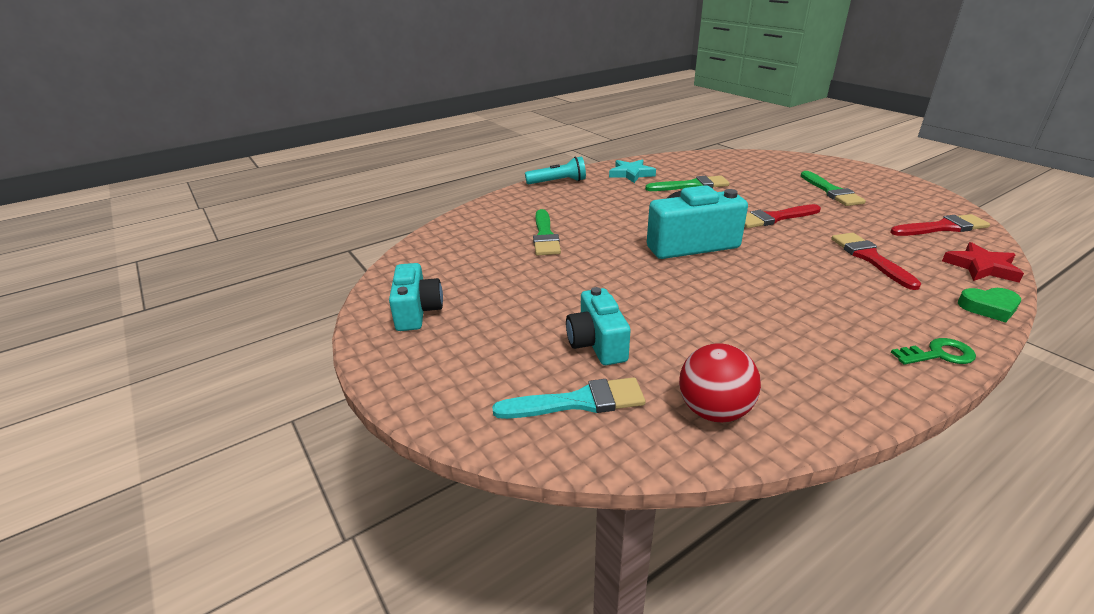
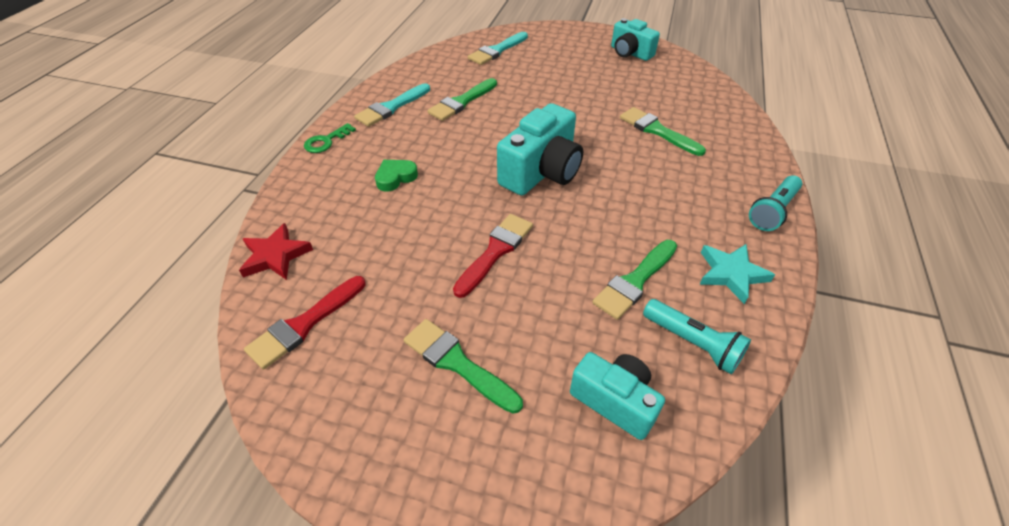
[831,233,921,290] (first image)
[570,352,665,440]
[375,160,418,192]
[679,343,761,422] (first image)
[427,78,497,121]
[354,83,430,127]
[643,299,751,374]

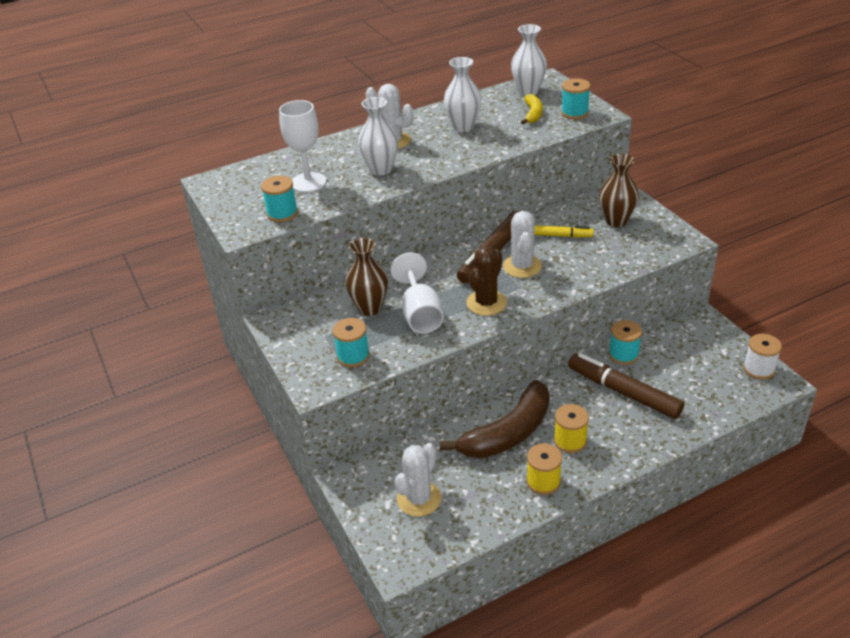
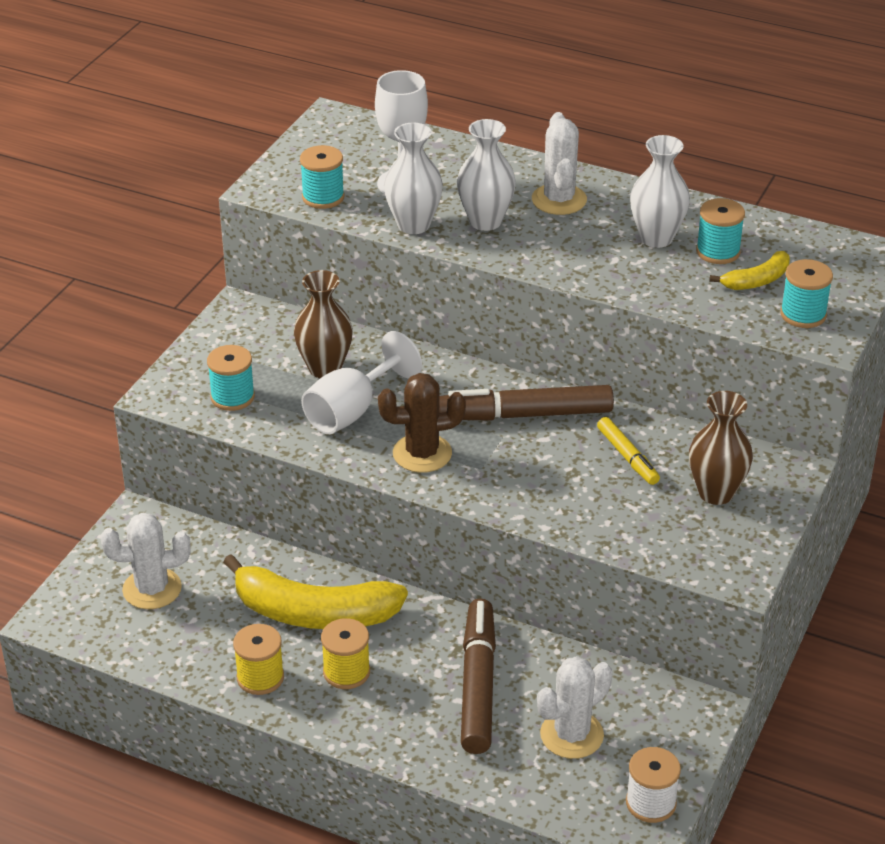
[384,123,443,234]
[537,656,612,759]
[696,198,745,264]
[223,554,408,629]

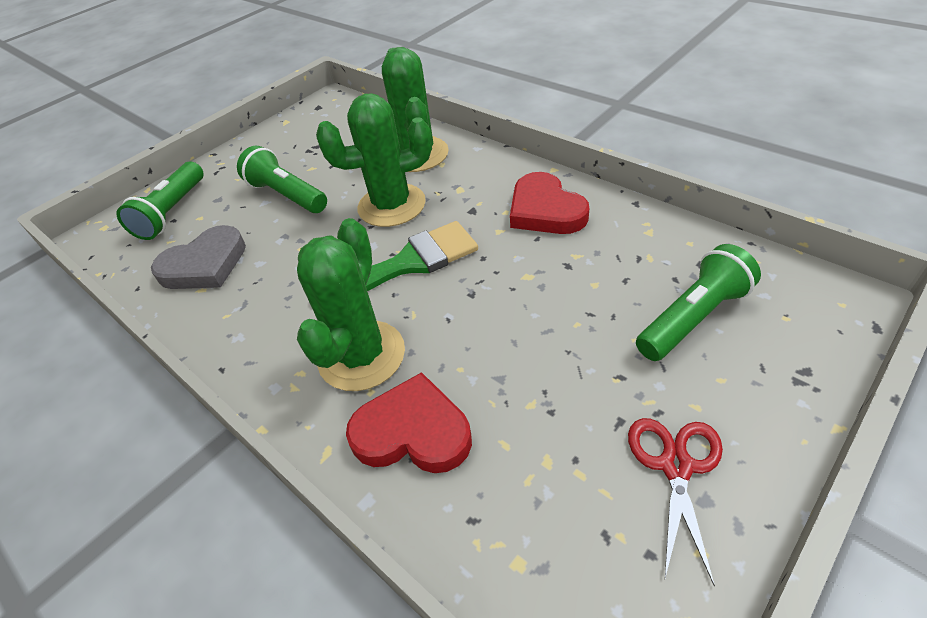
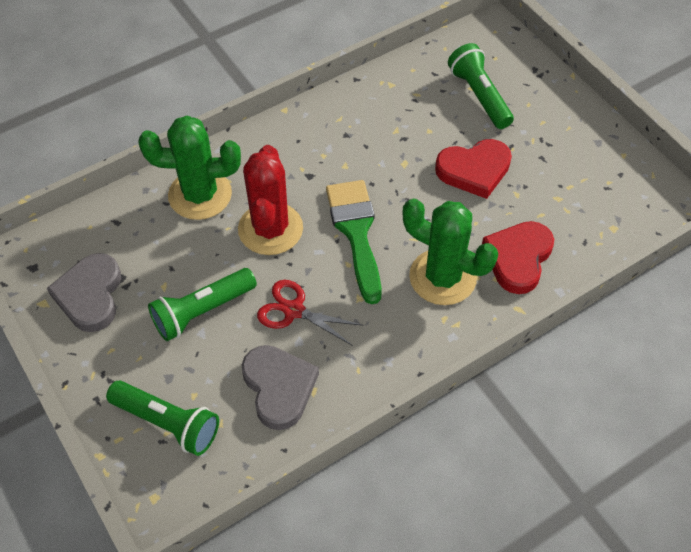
[238,145,303,255]
[435,139,512,199]
[257,280,364,346]
[47,253,121,332]

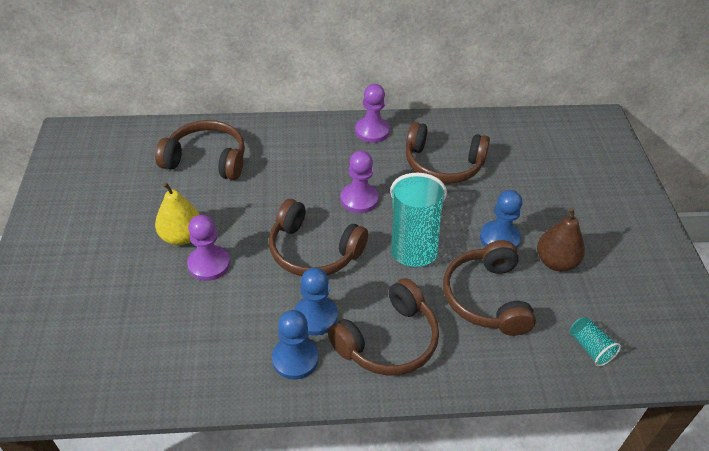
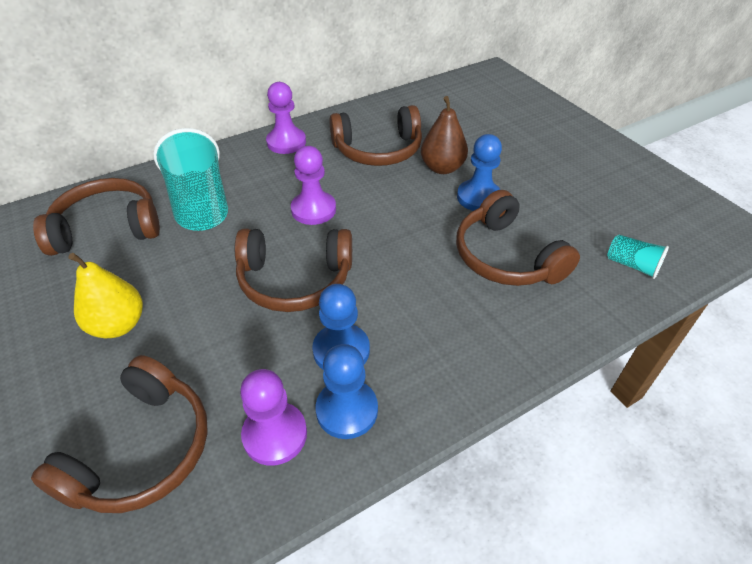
[153,128,228,231]
[421,96,468,174]
[240,369,307,466]
[31,355,208,513]

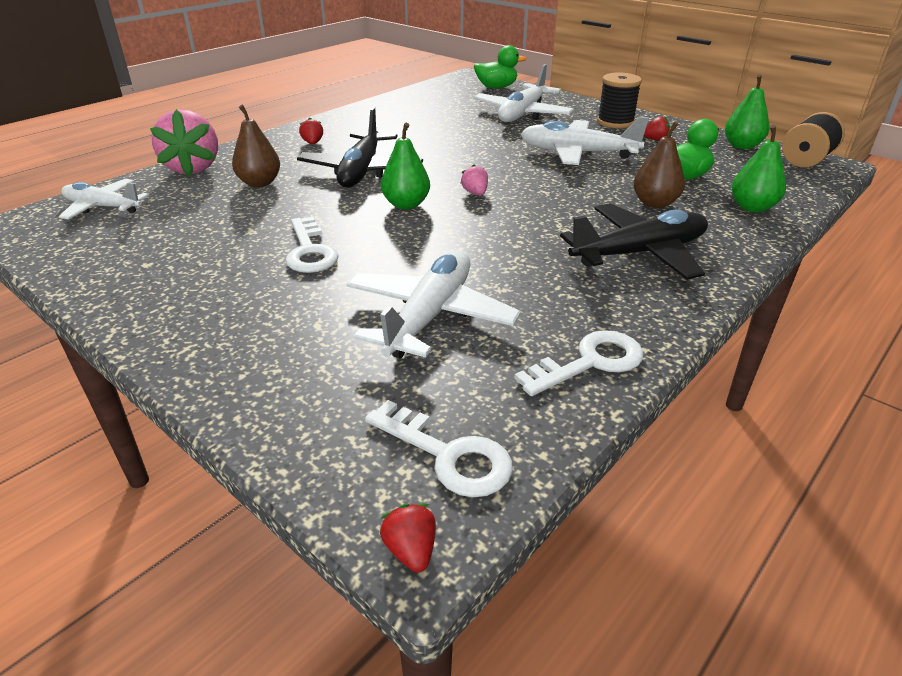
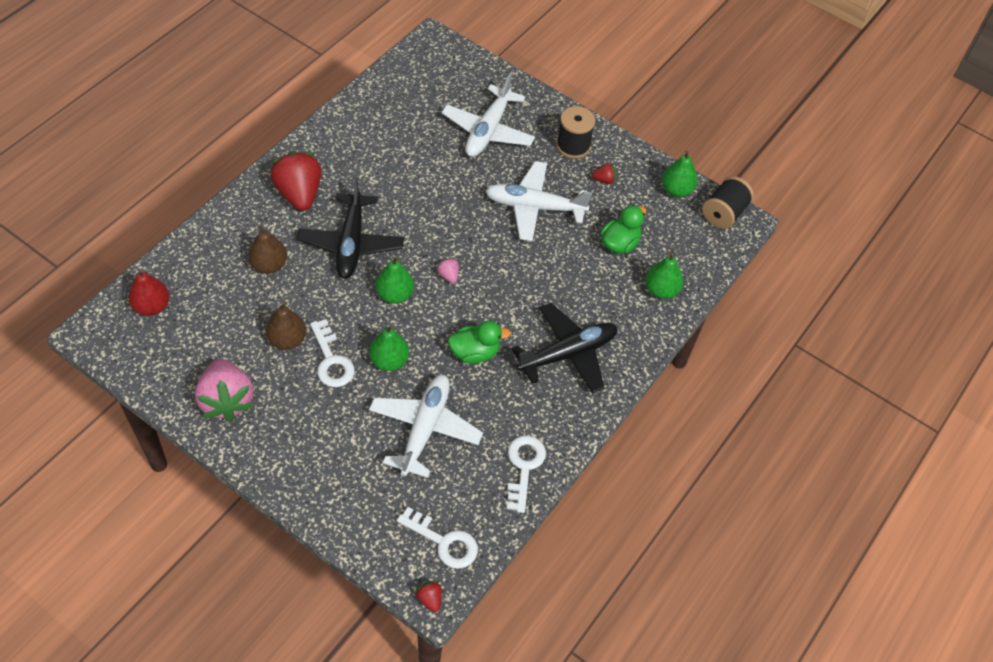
[448,320,511,364]
[195,359,254,422]
[270,151,321,211]
[266,301,306,350]
[128,269,170,316]
[507,435,546,513]
[369,325,409,371]

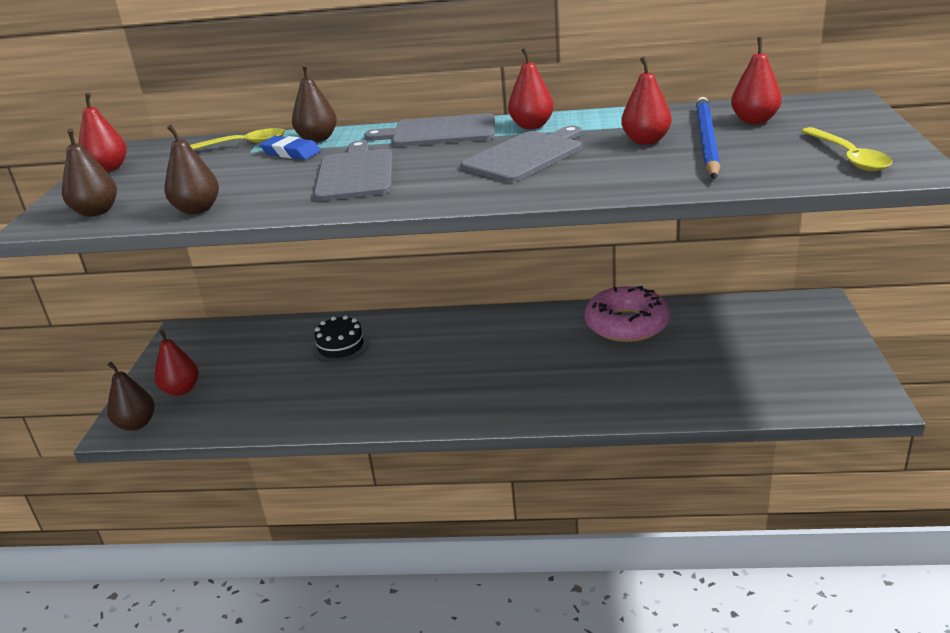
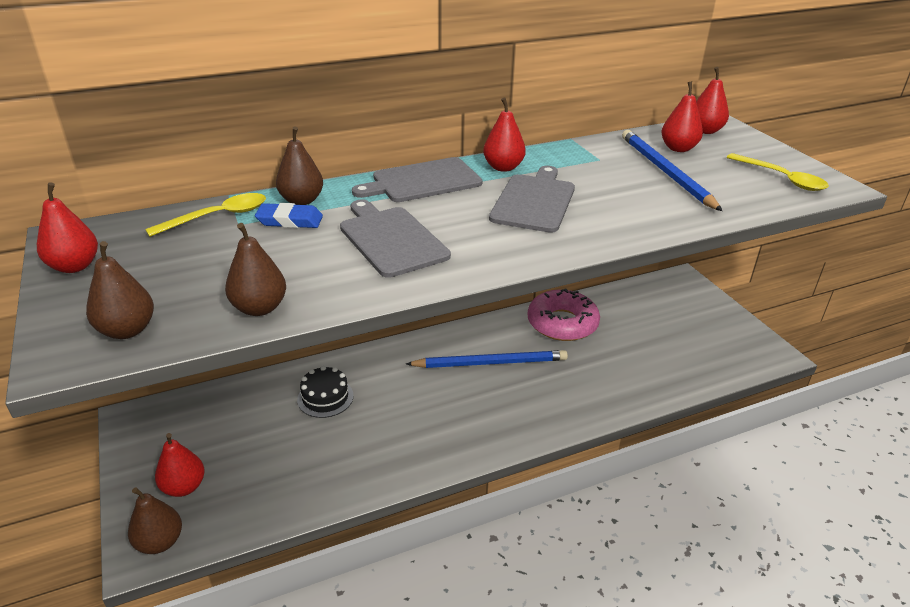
[696,67,729,134]
[406,350,568,368]

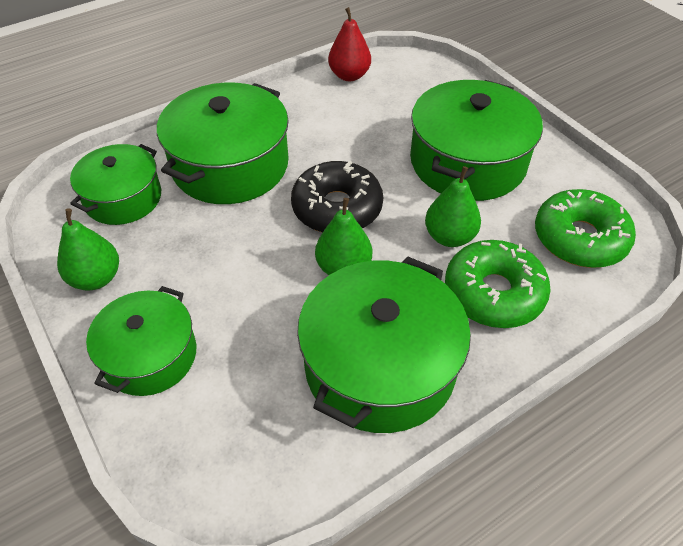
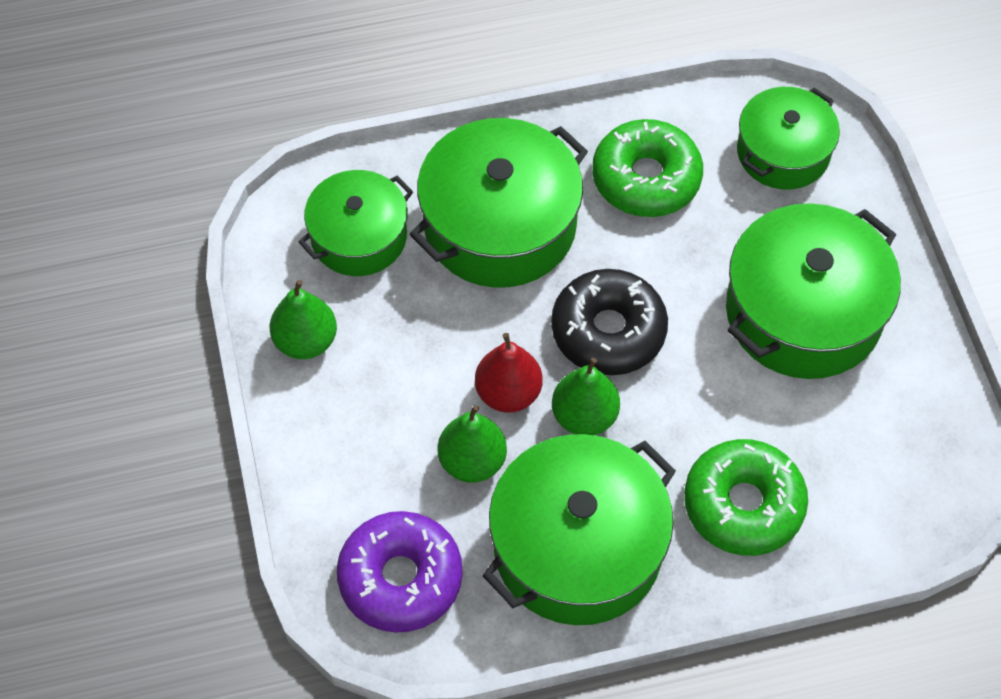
[475,333,543,413]
[438,405,507,483]
[592,119,703,217]
[737,87,840,190]
[337,511,463,633]

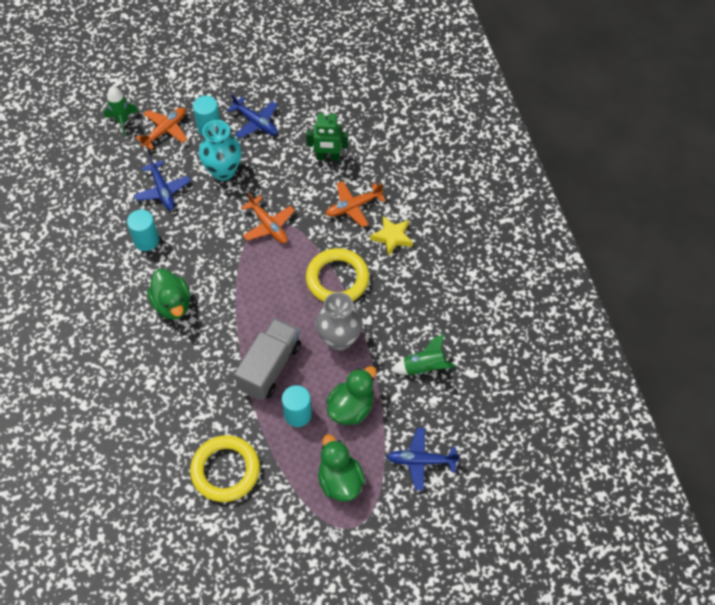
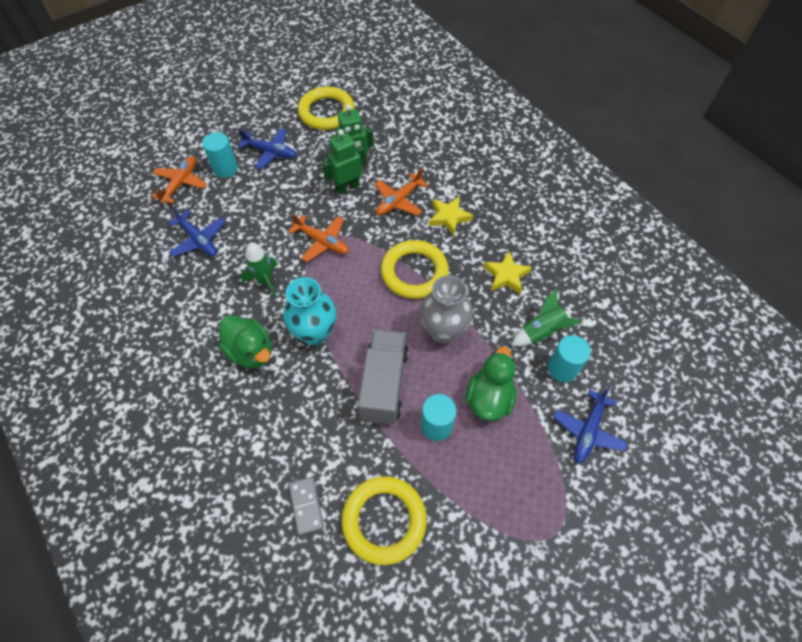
[241,242,278,297]
[283,277,336,345]
[548,335,591,382]
[553,387,628,463]
[318,434,365,502] (first image)
[298,86,355,130]
[322,129,365,195]
[483,251,532,294]
[289,477,324,535]

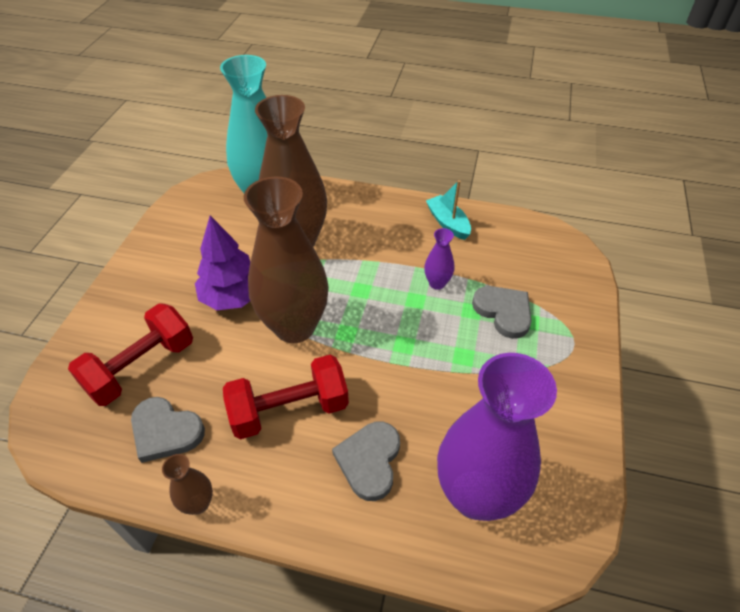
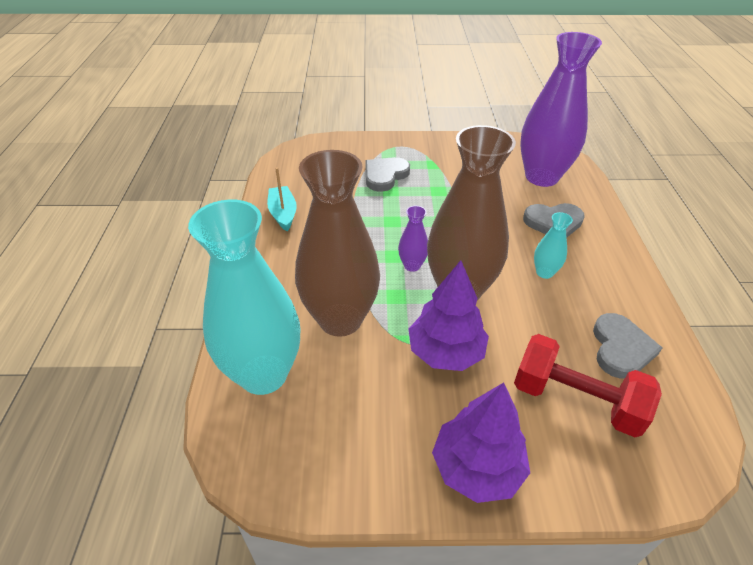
[267,167,297,231]
[398,206,428,272]
[534,212,573,279]
[162,454,213,515] (first image)
[432,383,530,503]

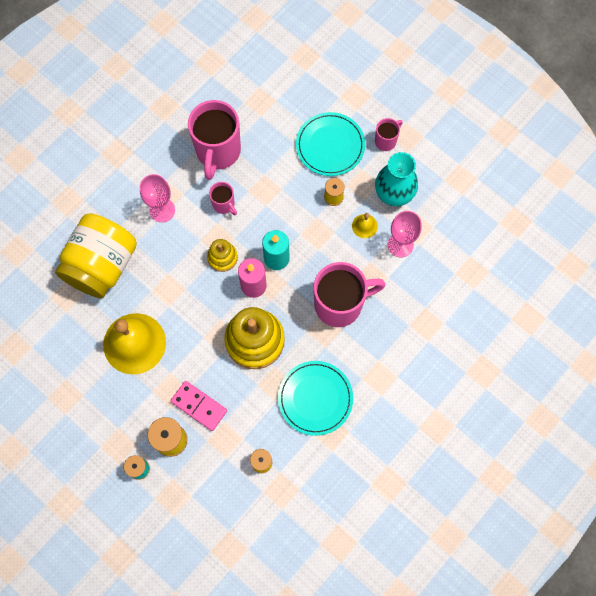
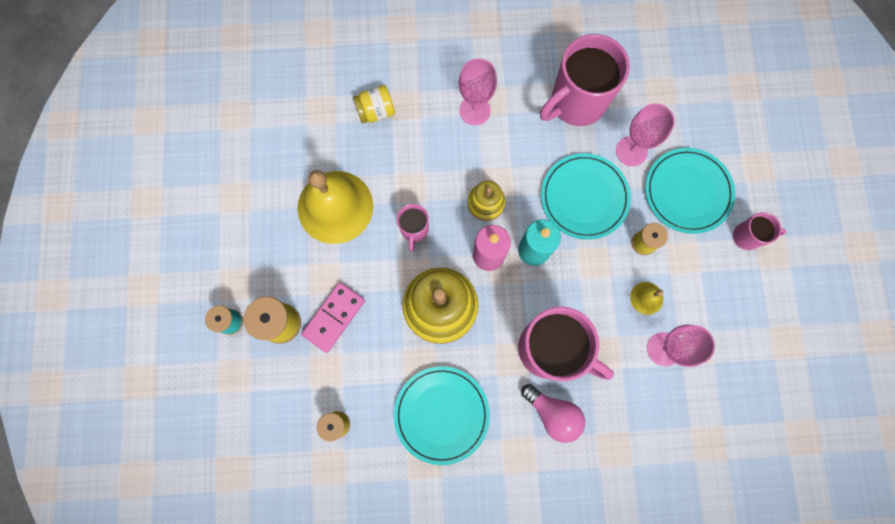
[375,152,418,206] (first image)
[397,204,429,252]
[353,85,395,124]
[301,282,365,353]
[616,103,675,166]
[541,153,631,240]
[521,384,585,443]

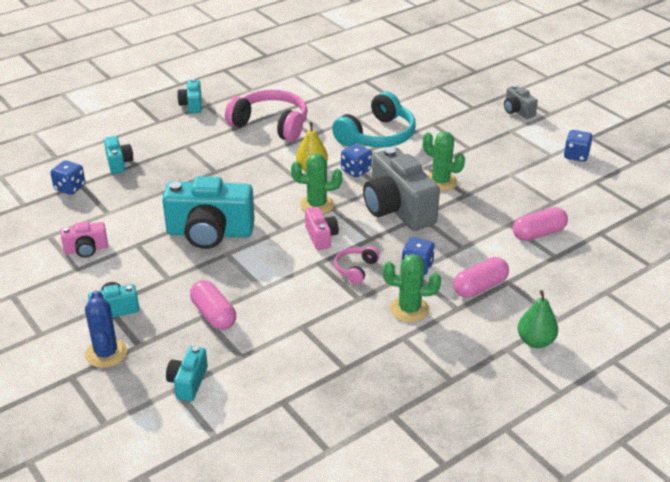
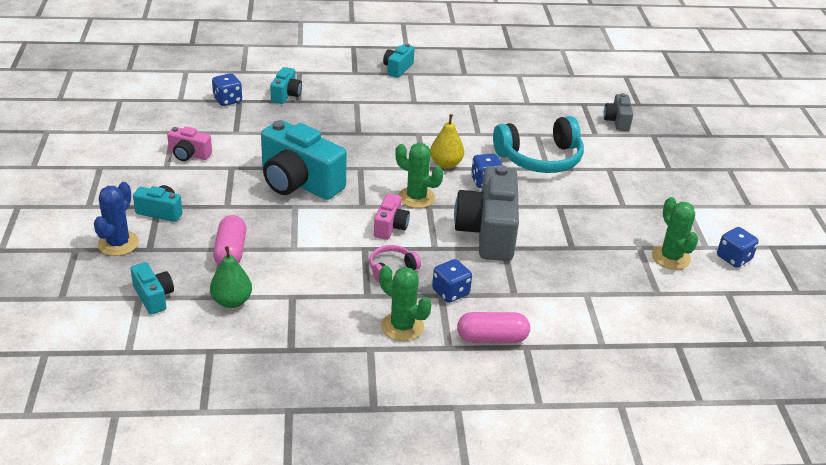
[604,93,633,131]
[225,90,308,142] (first image)
[652,197,699,270]
[513,207,568,241] (first image)
[210,246,252,308]
[131,262,174,315]

